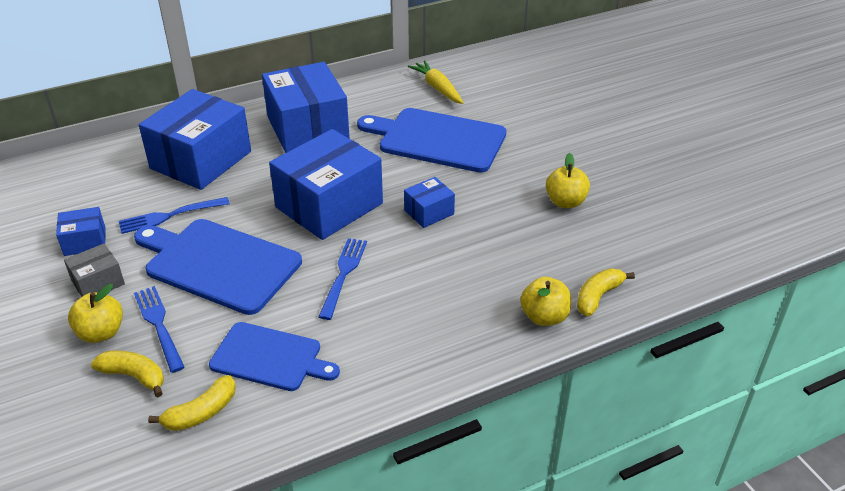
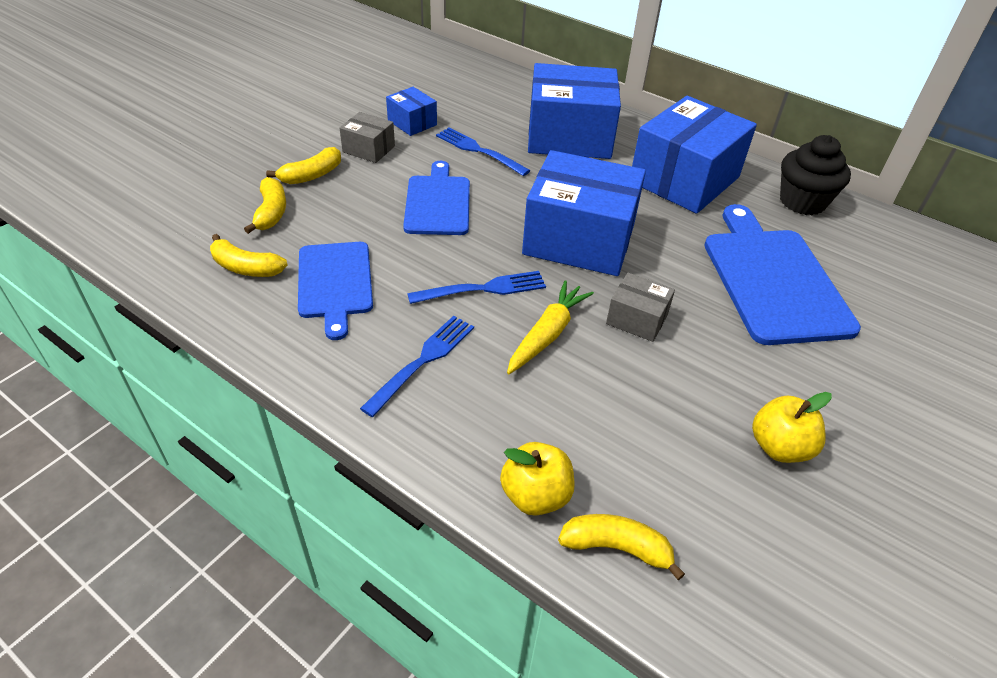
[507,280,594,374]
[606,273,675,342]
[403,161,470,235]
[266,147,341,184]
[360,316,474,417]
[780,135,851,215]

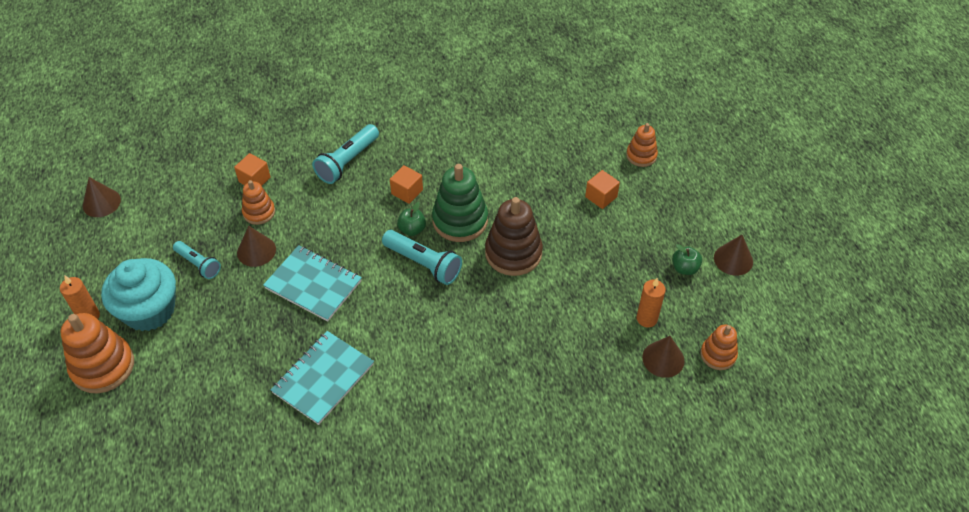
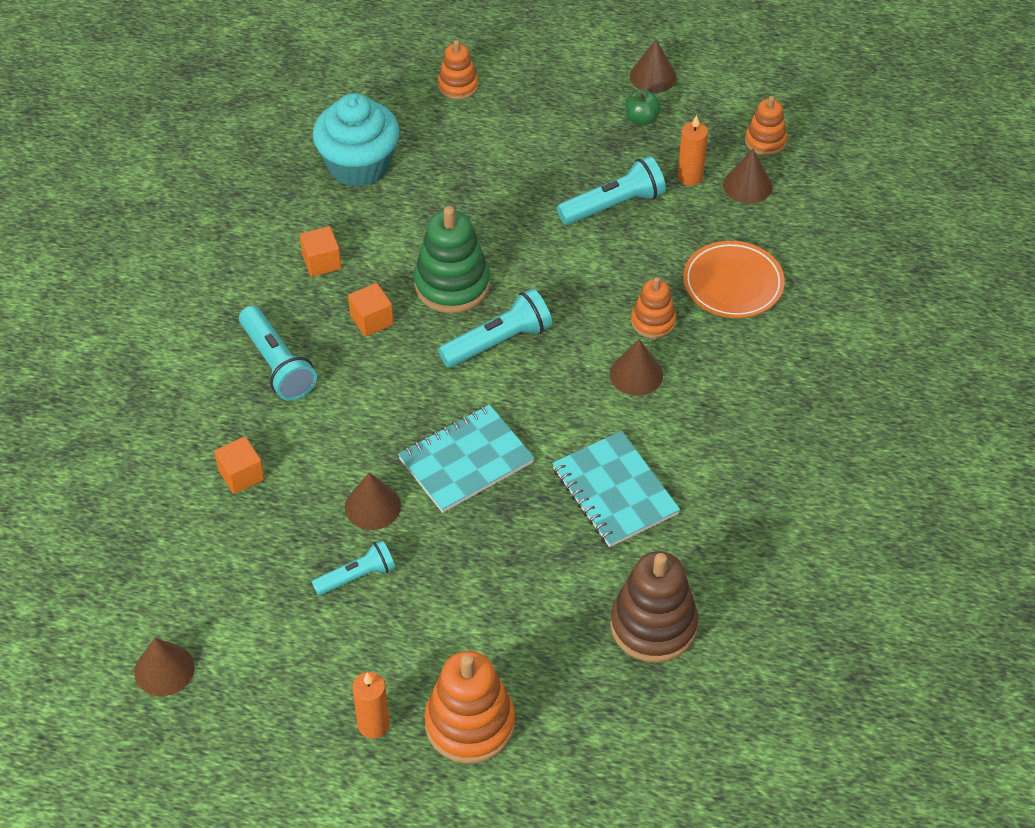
[299,226,341,277]
[631,277,676,339]
[610,551,698,663]
[397,202,426,236] (first image)
[313,93,400,187]
[557,156,666,225]
[683,241,785,318]
[610,339,663,396]

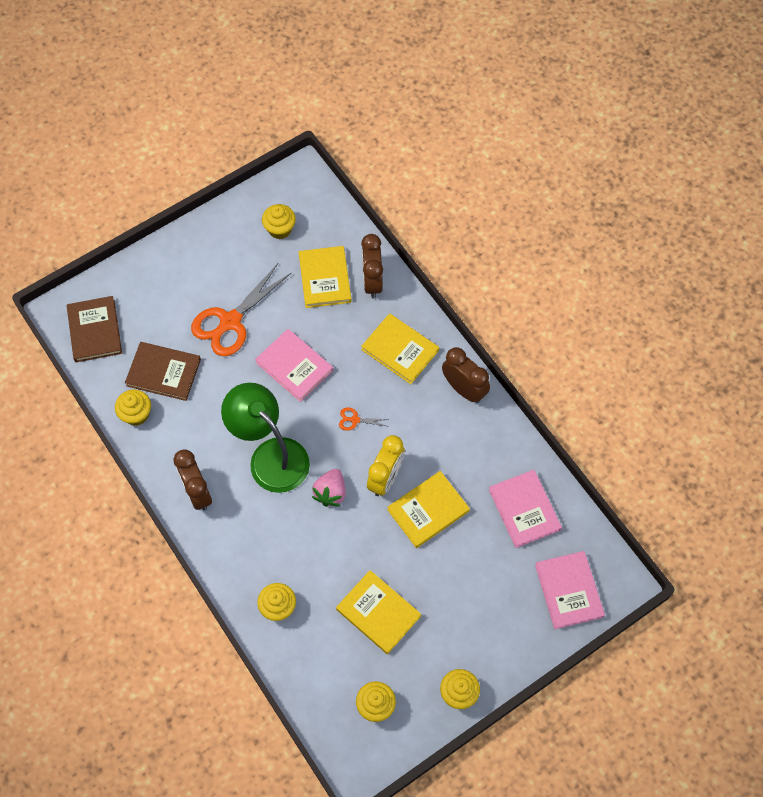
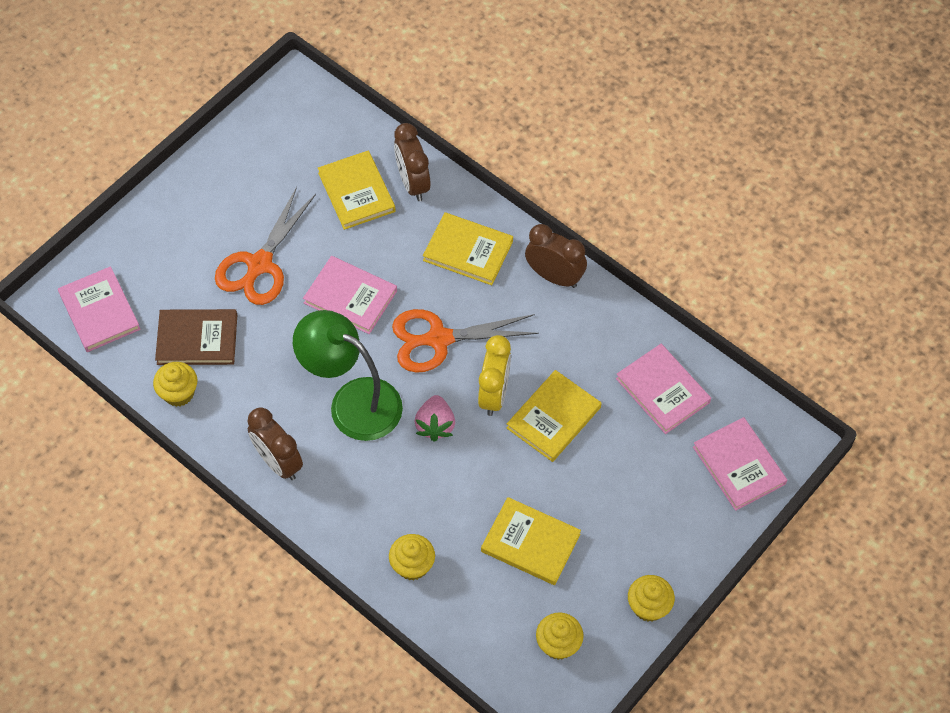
[262,204,296,239] (first image)
[58,266,141,352]
[392,309,539,373]

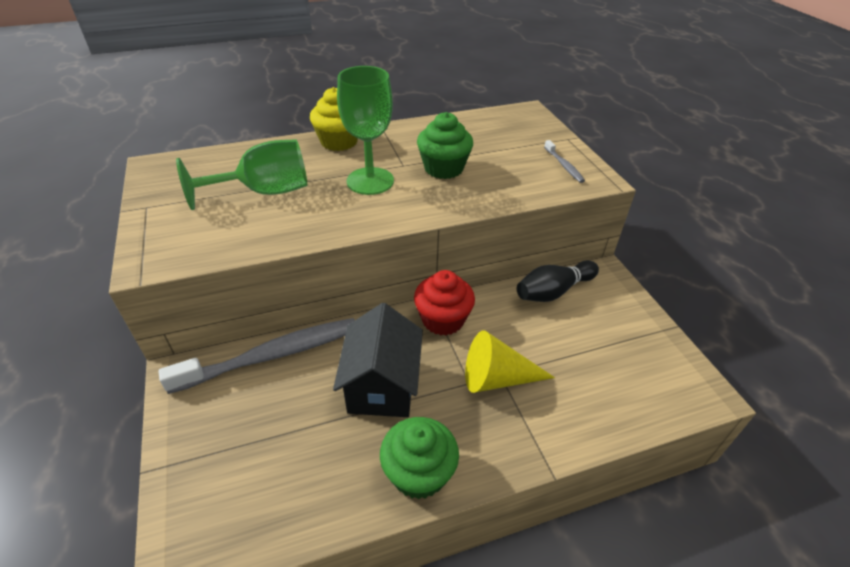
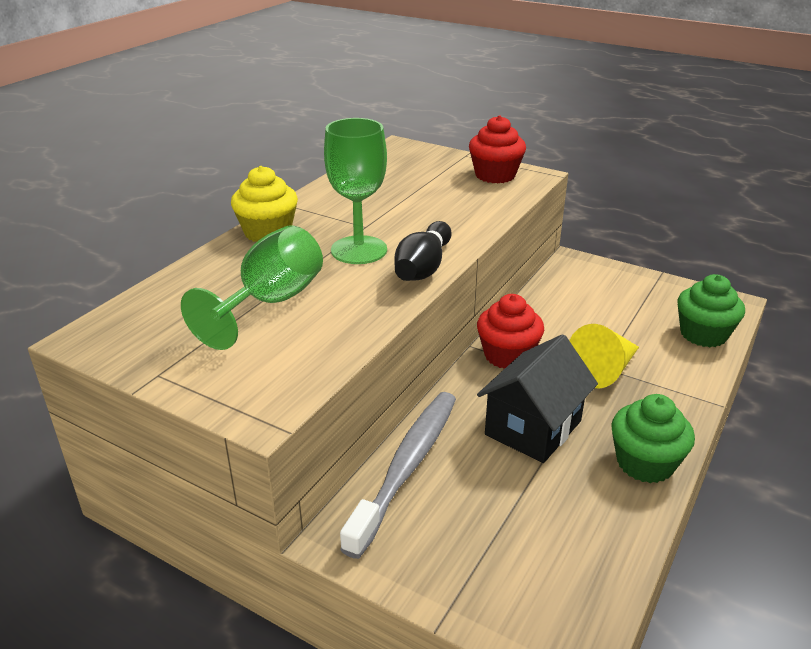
[677,274,745,347]
[469,115,526,183]
[394,221,452,281]
[477,334,598,463]

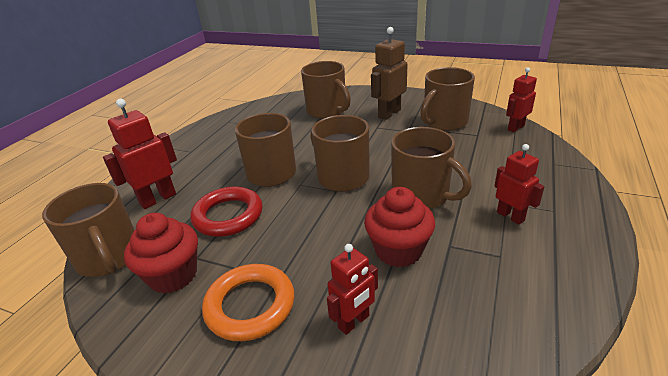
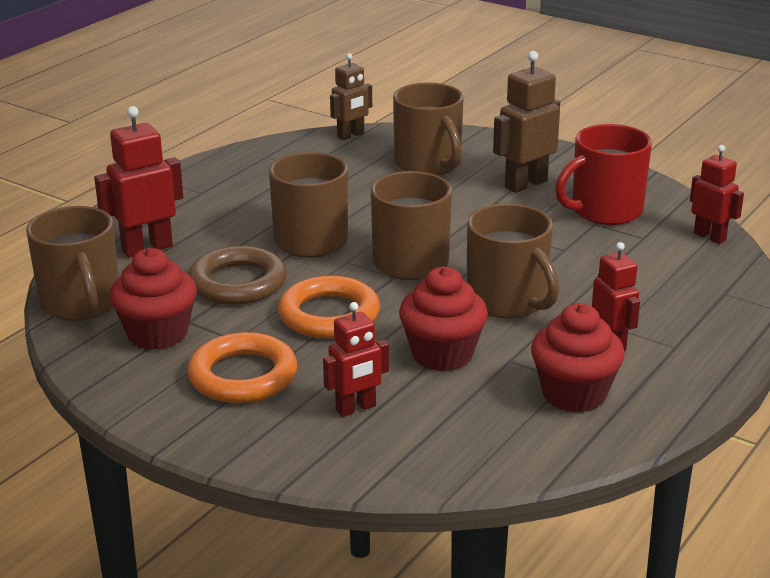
[555,124,652,225]
[690,145,744,244]
[189,246,287,305]
[330,53,372,140]
[278,276,380,339]
[531,303,625,413]

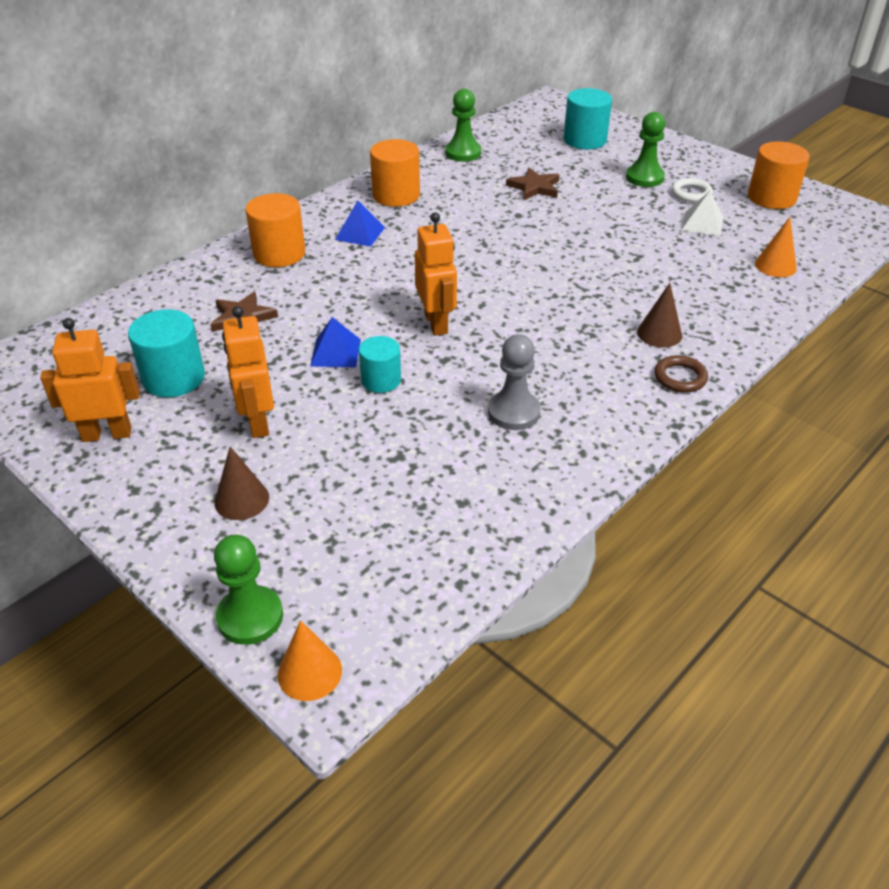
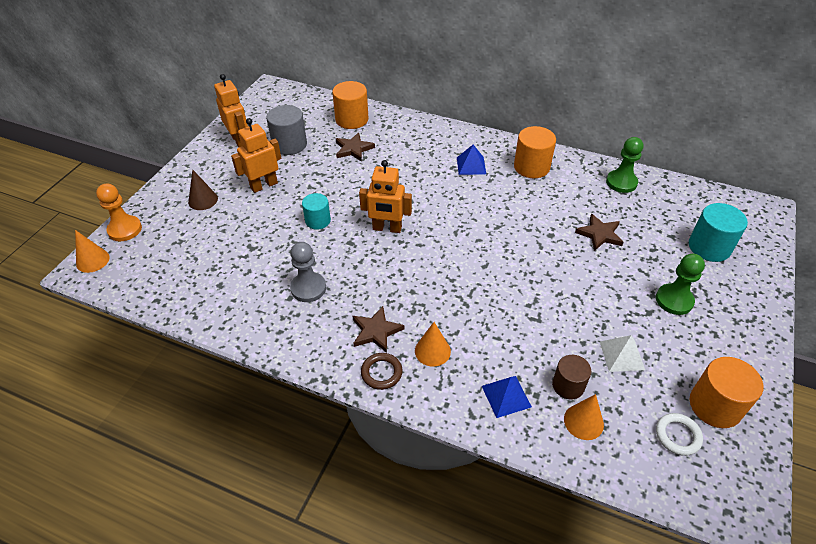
[656,413,703,456]
[332,81,369,129]
[359,160,412,233]
[415,322,451,366]
[267,105,307,155]
[482,376,532,418]
[96,183,142,241]
[353,306,404,353]
[552,355,591,399]

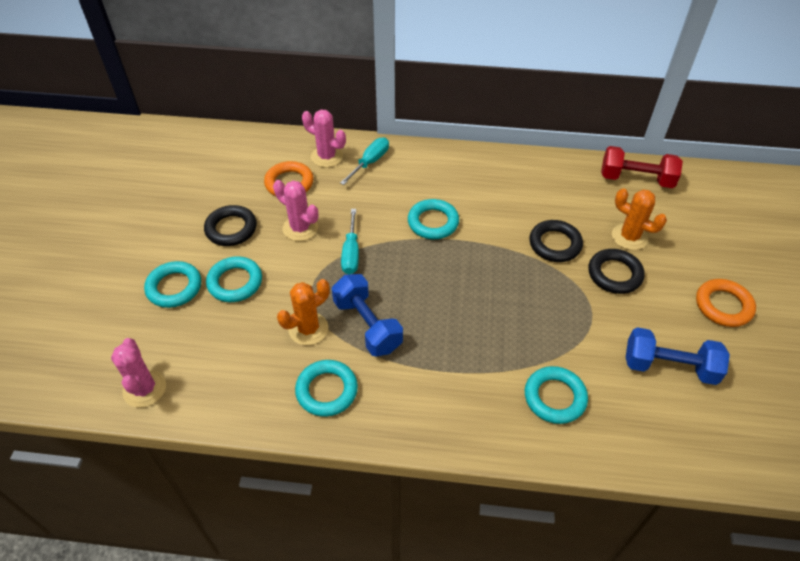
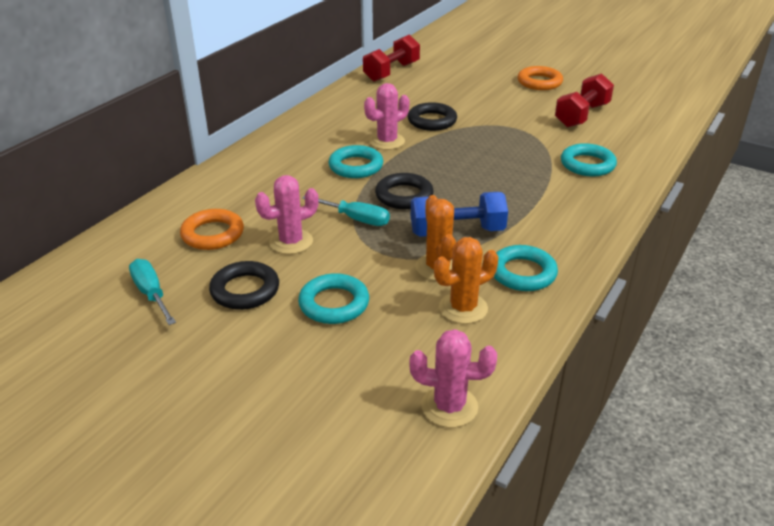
[364,83,409,150]
[129,259,176,325]
[434,237,498,324]
[375,173,434,209]
[144,261,201,308] (first image)
[555,73,614,128]

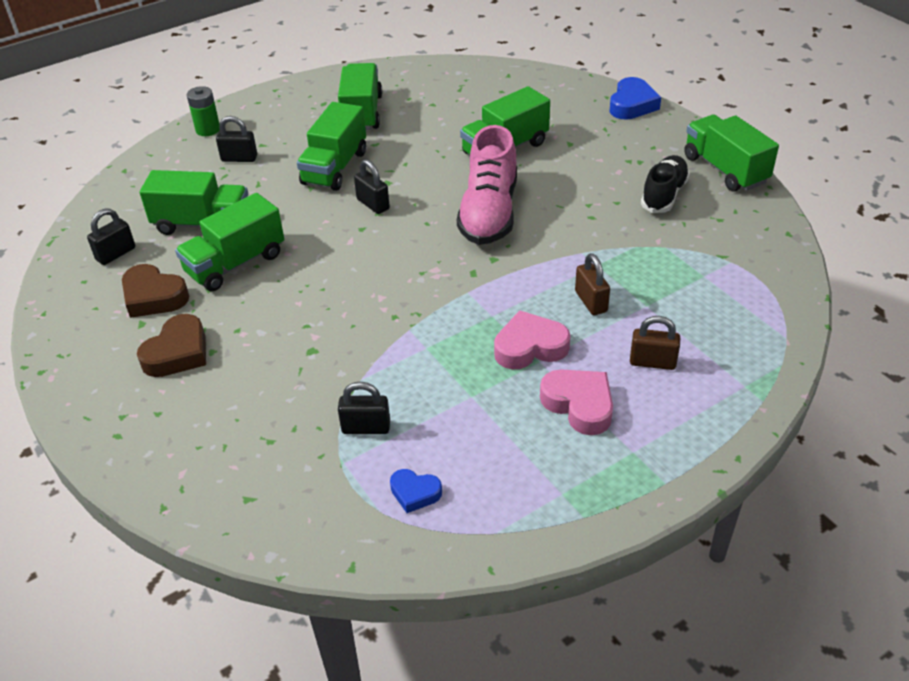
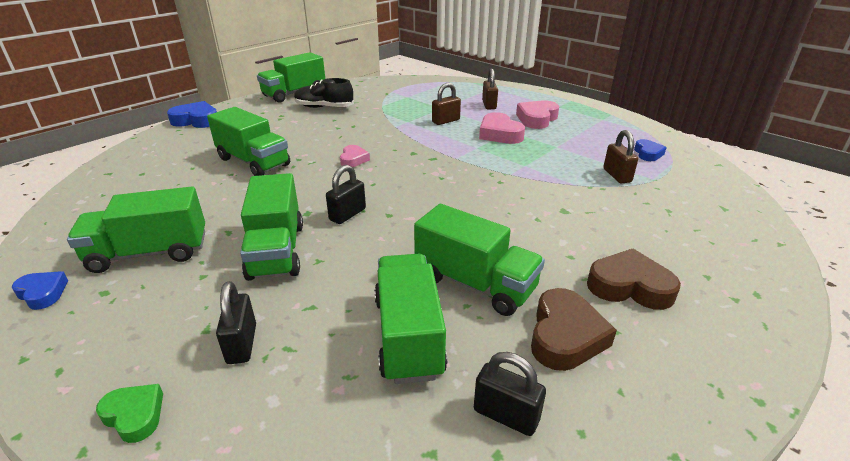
[96,384,163,443]
[240,173,303,281]
[340,145,370,167]
[603,130,638,183]
[12,271,68,310]

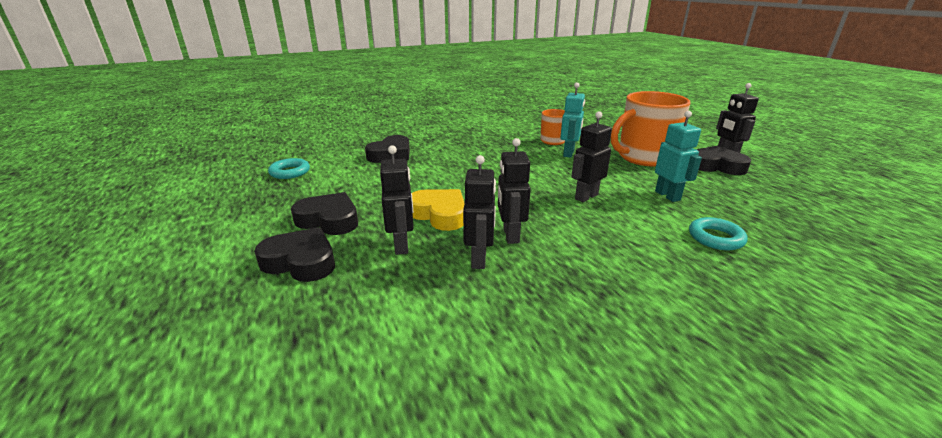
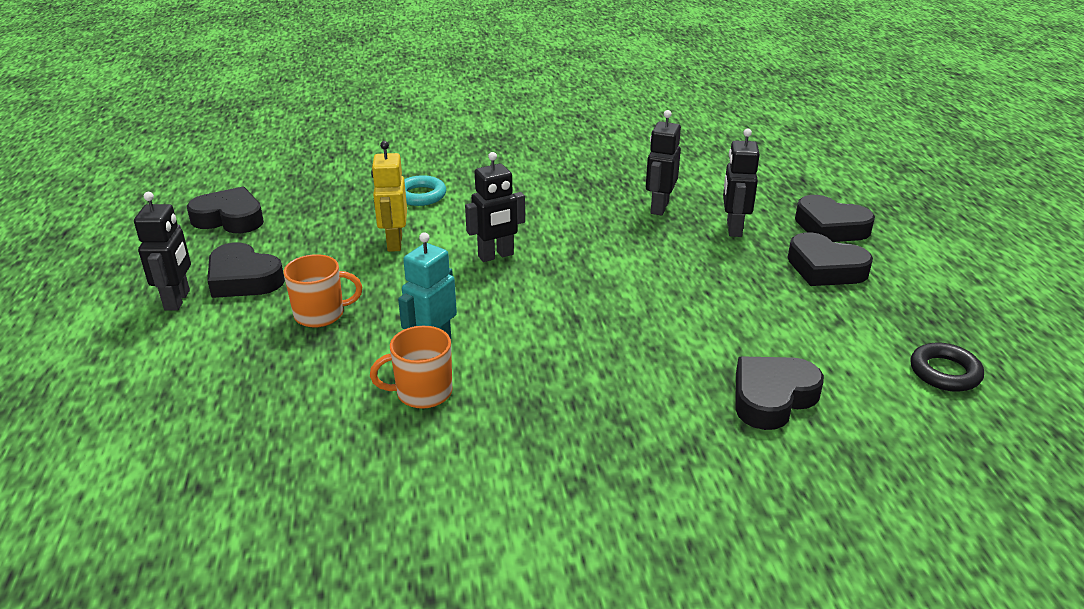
[283,254,362,328]
[371,141,407,252]
[498,138,531,244] (first image)
[910,342,984,392]
[412,189,465,231] (first image)
[187,187,264,233]

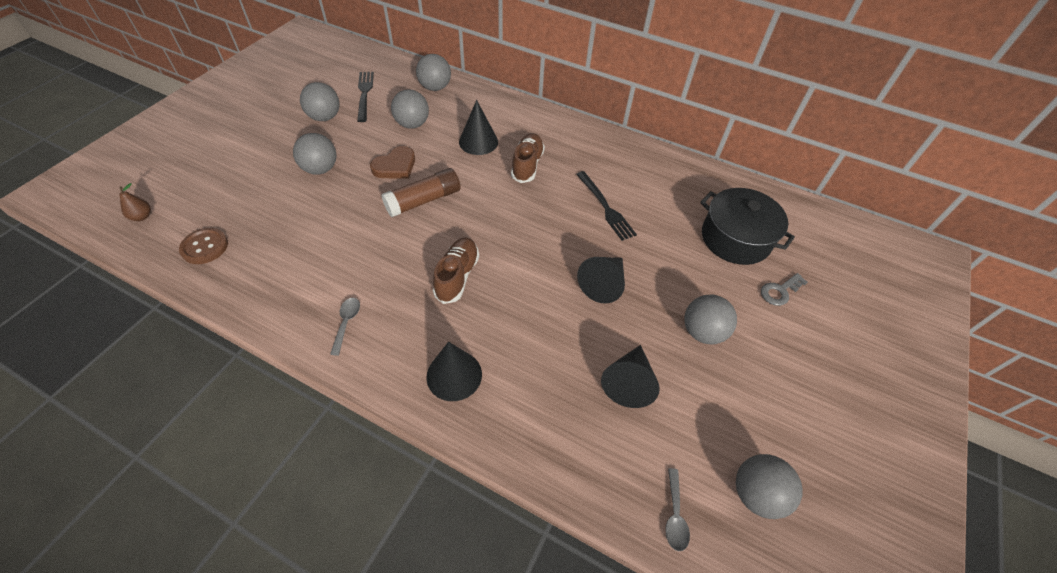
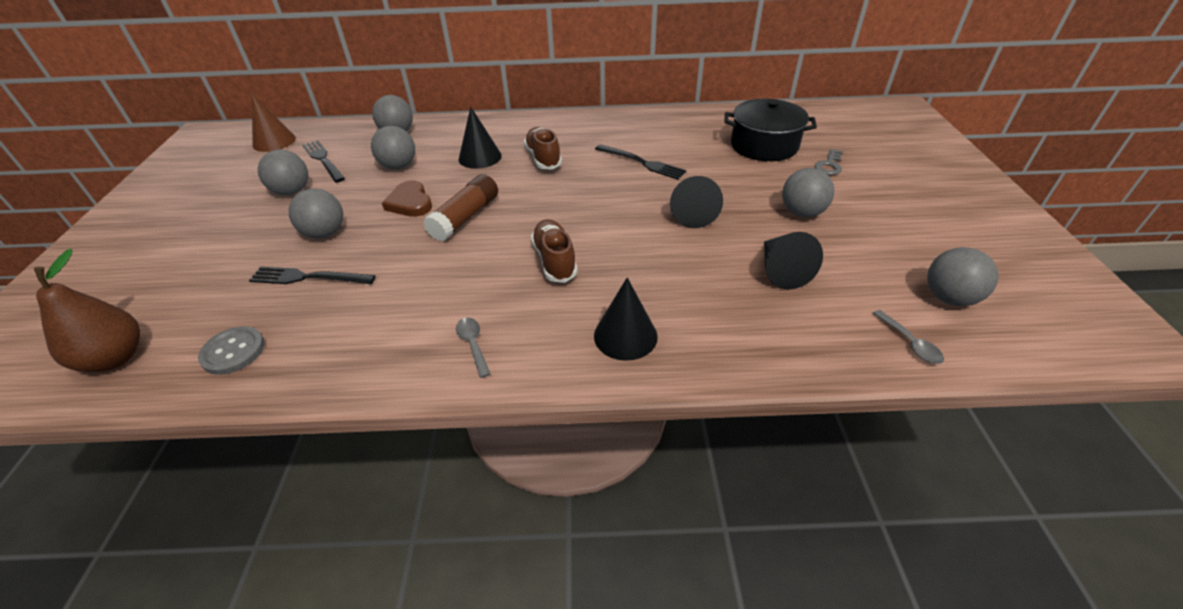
[382,181,432,217]
[34,249,140,372]
[198,326,265,375]
[252,94,296,152]
[249,267,376,284]

